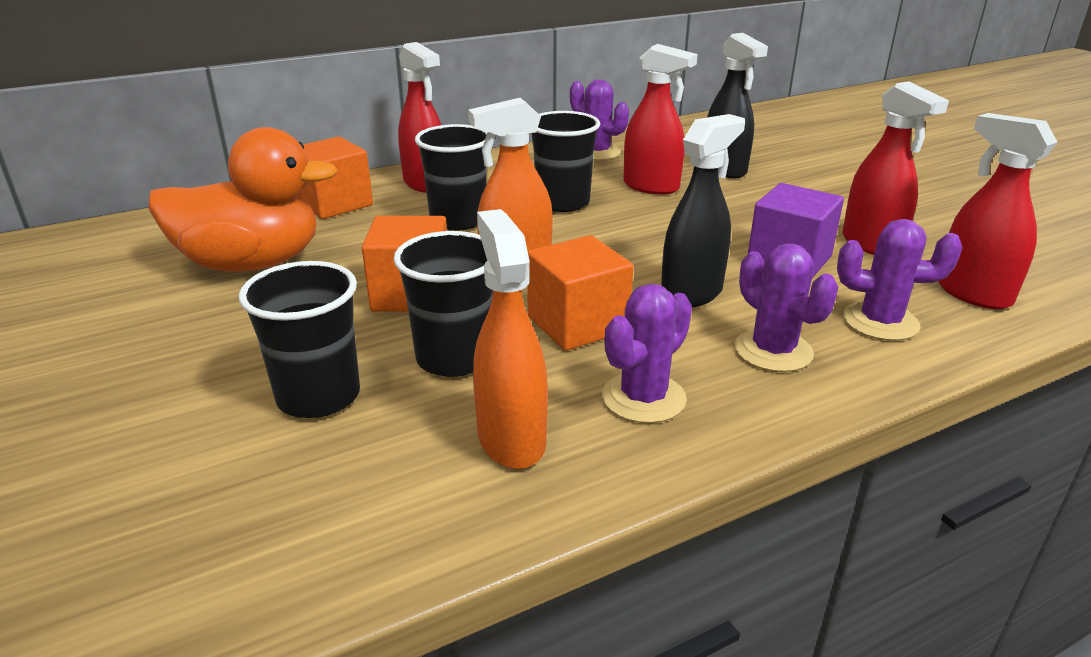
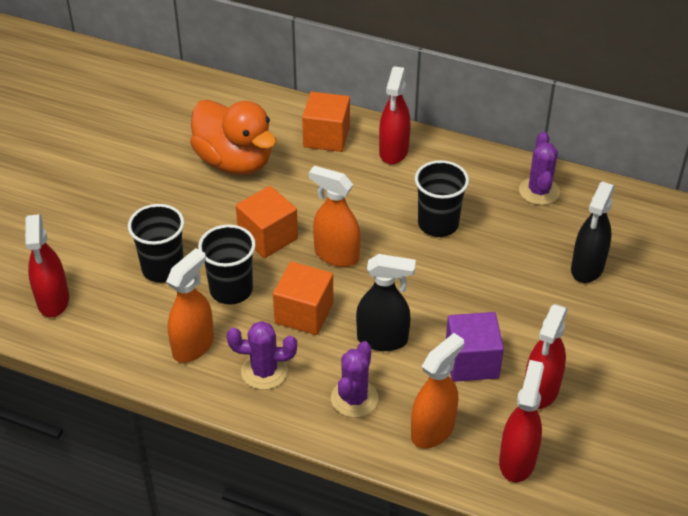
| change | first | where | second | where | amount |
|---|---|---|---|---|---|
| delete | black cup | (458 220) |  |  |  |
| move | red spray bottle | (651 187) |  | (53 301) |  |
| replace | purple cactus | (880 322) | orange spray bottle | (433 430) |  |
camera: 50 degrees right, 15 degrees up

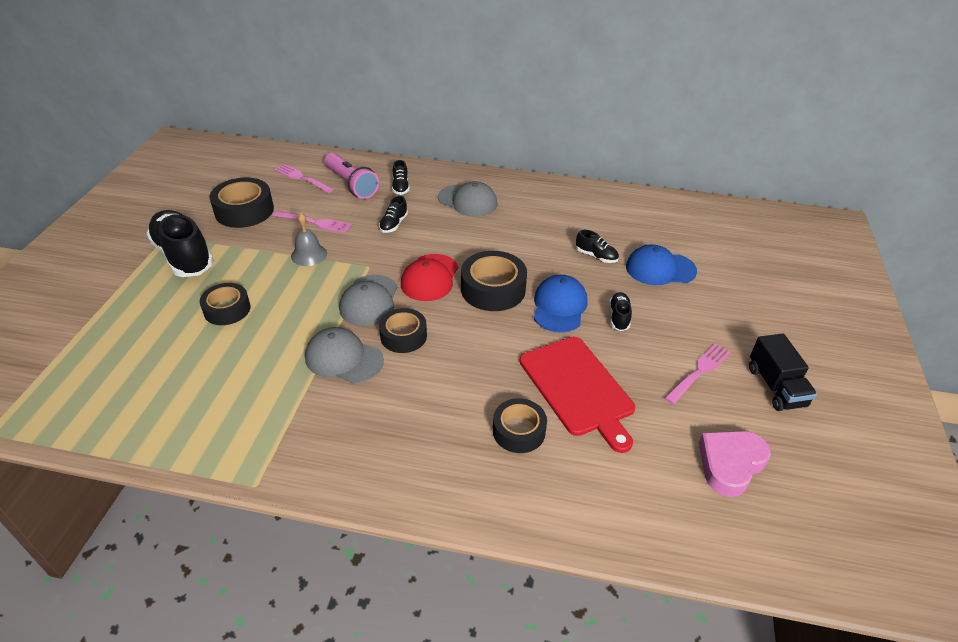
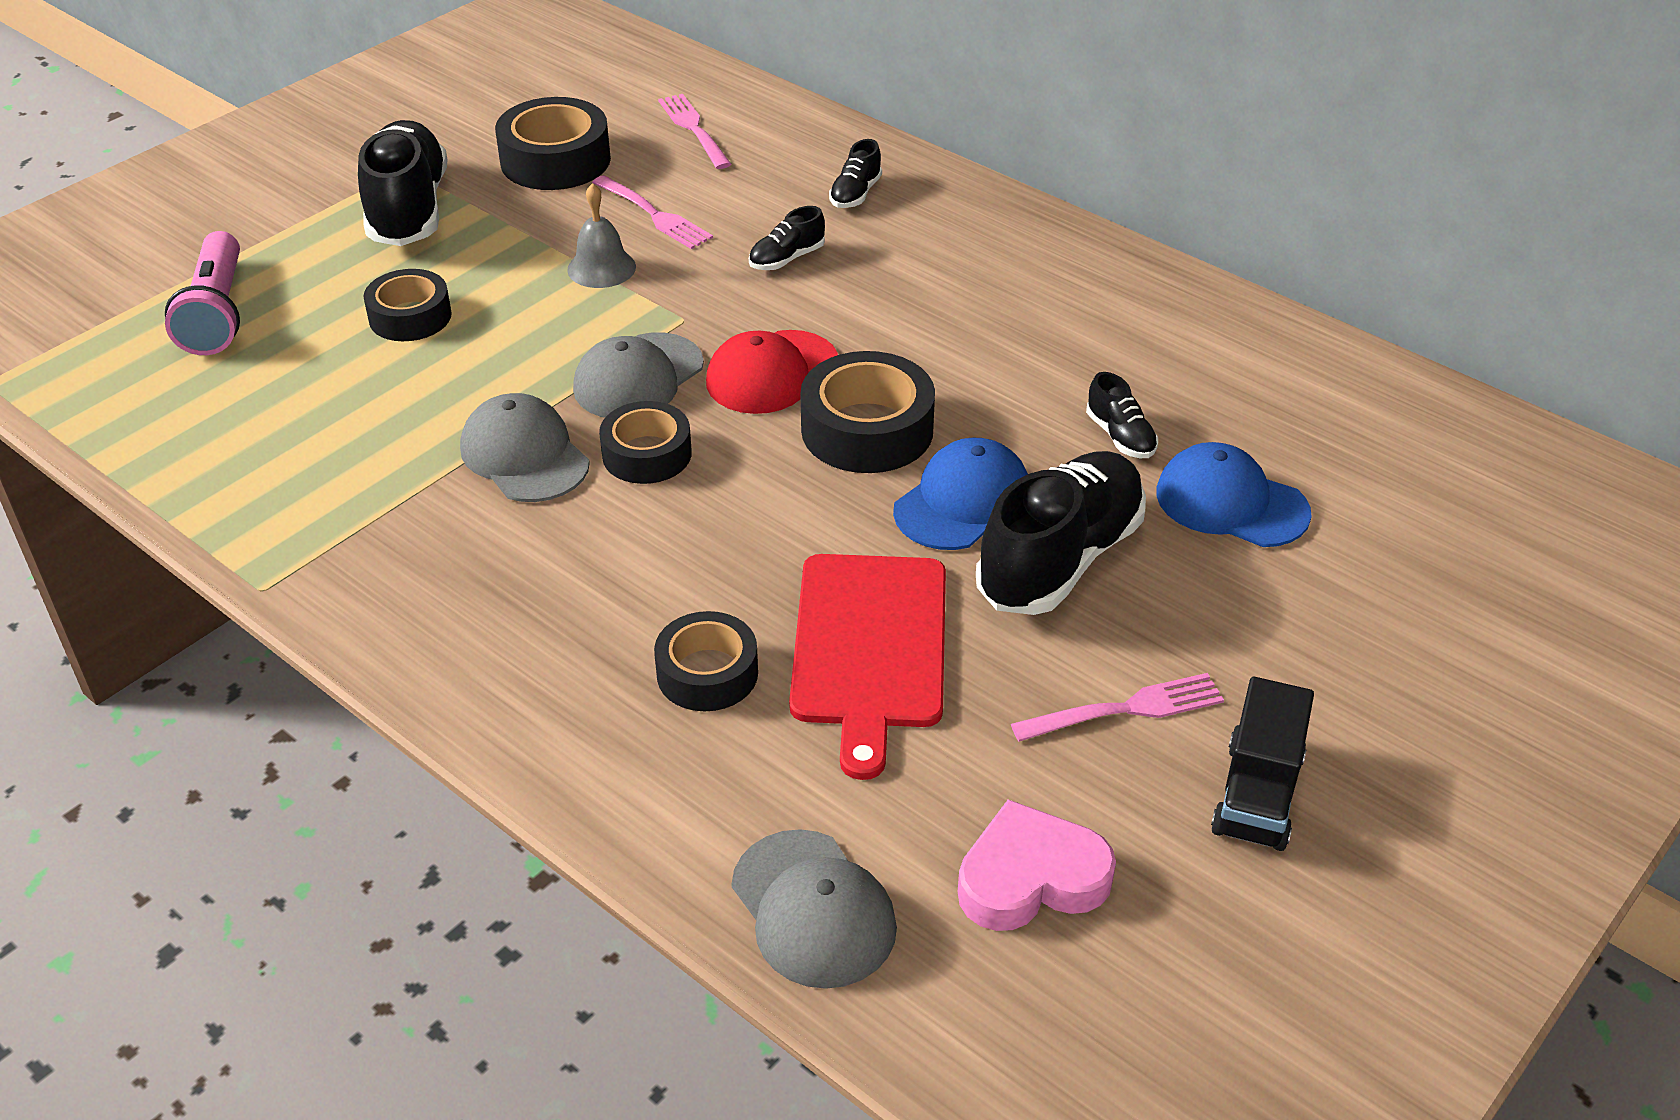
| change | first | where | second | where | amount |
|---|---|---|---|---|---|
| move | pink flashlight | (351 184) |  | (217 313) |  |
| move | grey cap | (467 201) |  | (813 909) |  |
| resize | black shoe | (619 317) |  | (1060 560) | x2.22 |
camera: 30 degrees right, 0 degrees up

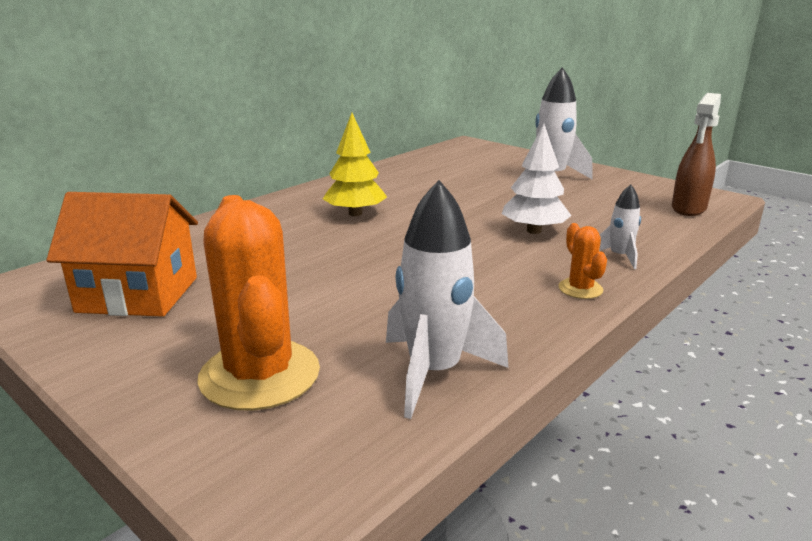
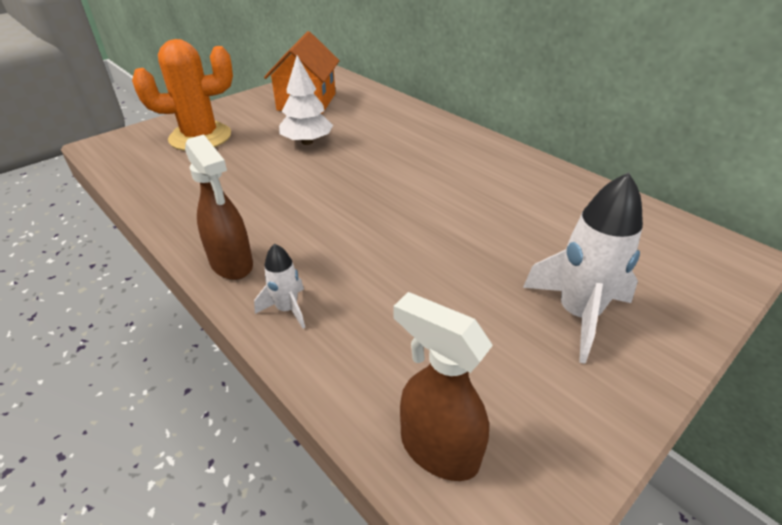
| change | first | where | second | where | amount |
|---|---|---|---|---|---|
| delete | yellow tree | (355 213) |  |  |  |
| delete | white rocket | (434 373) |  |  |  |
| move | white tree | (534 231) |  | (307 142) |  |
| replace | orange cactus | (580 289) | brown spray bottle | (232 264) |  |
camera: 95 degrees right, 15 degrees up

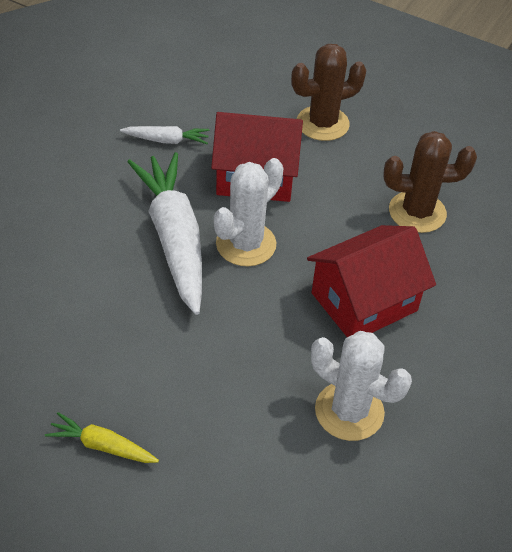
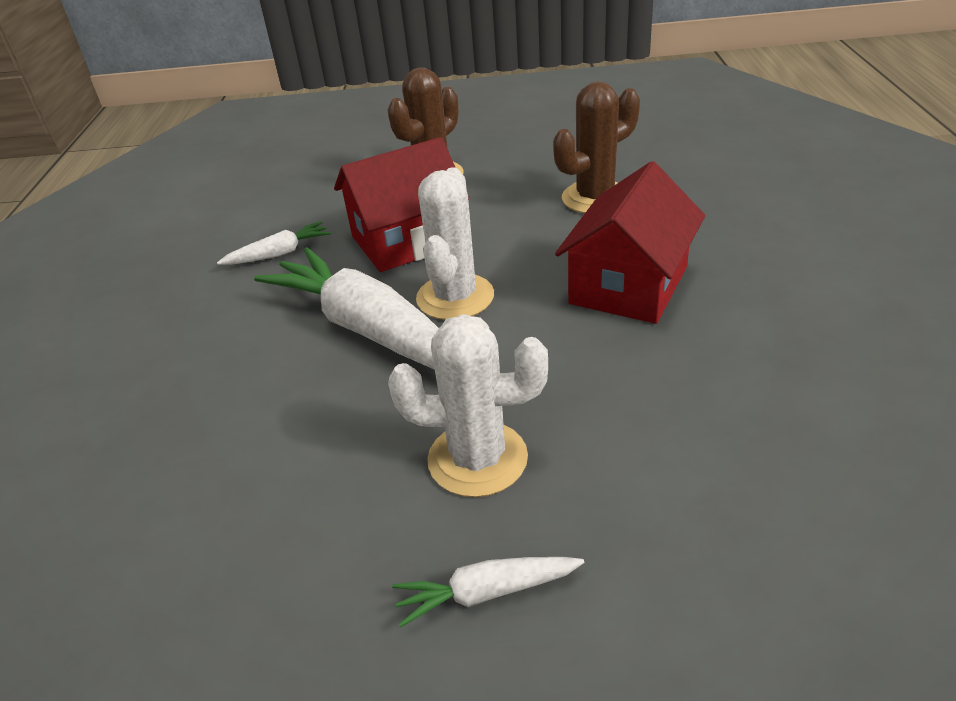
| change | first | where | second | where | amount |
|---|---|---|---|---|---|
| move | white cactus | (349 411) |  | (477 459) |  |
| recolor | yellow carrot | (102 446) | white carrot | (486 593) |  |
camera: 25 degrees left, 10 degrees down

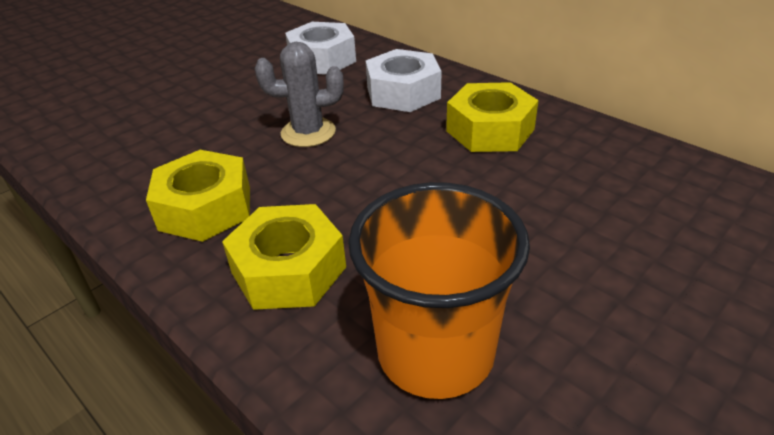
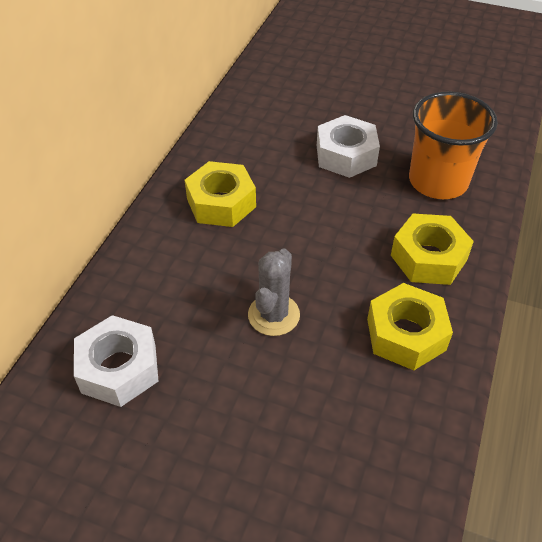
| change | first | where | second | where | amount |
|---|---|---|---|---|---|
| move | white nut | (403 92) |  | (346 155) |  |
| rotate | grey cactus | (308 132) |  | (273 315) | 45 degrees clockwise |
camera: 115 degrees left, 10 degrees up

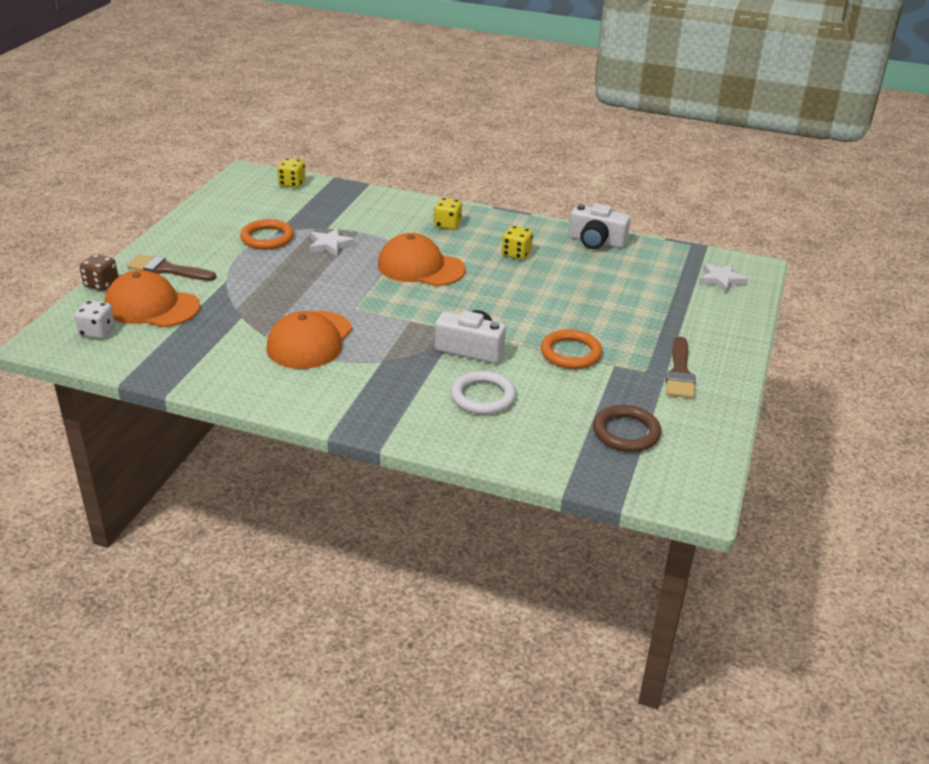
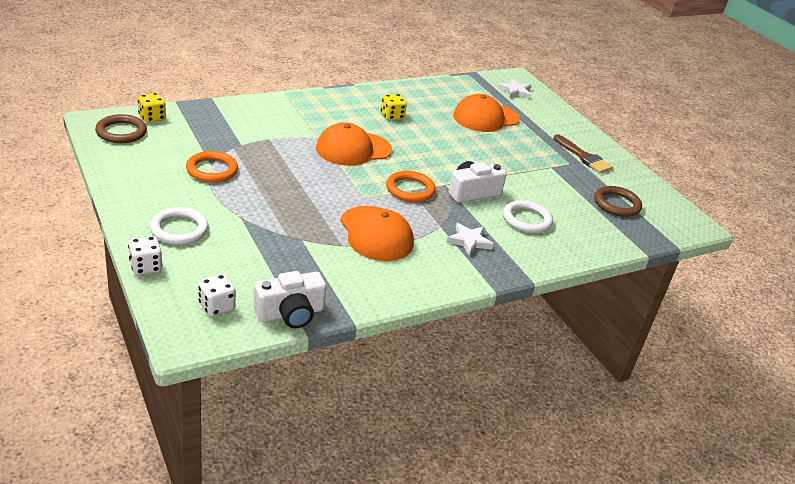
| change | first | where | second | where | amount |
|---|---|---|---|---|---|
| delete | yellow dice | (447 224) |  |  |  |
| insert |  |  | brown ring | (121 132) |  |
| move | orange cap | (151 306) |  | (485 118) |  |
| move | white star | (330 245) |  | (469 241) |  |
| move | orange ring | (570 353) |  | (410 189) |  |
| move | white camera | (596 241) |  | (290 313) |  |
| replace | brown brush | (167 270) | white ring | (179 229) |  |
| recolor | brown dice | (101 284) | white dice | (146 267) |  |
camera: 50 degrees left, 0 degrees up

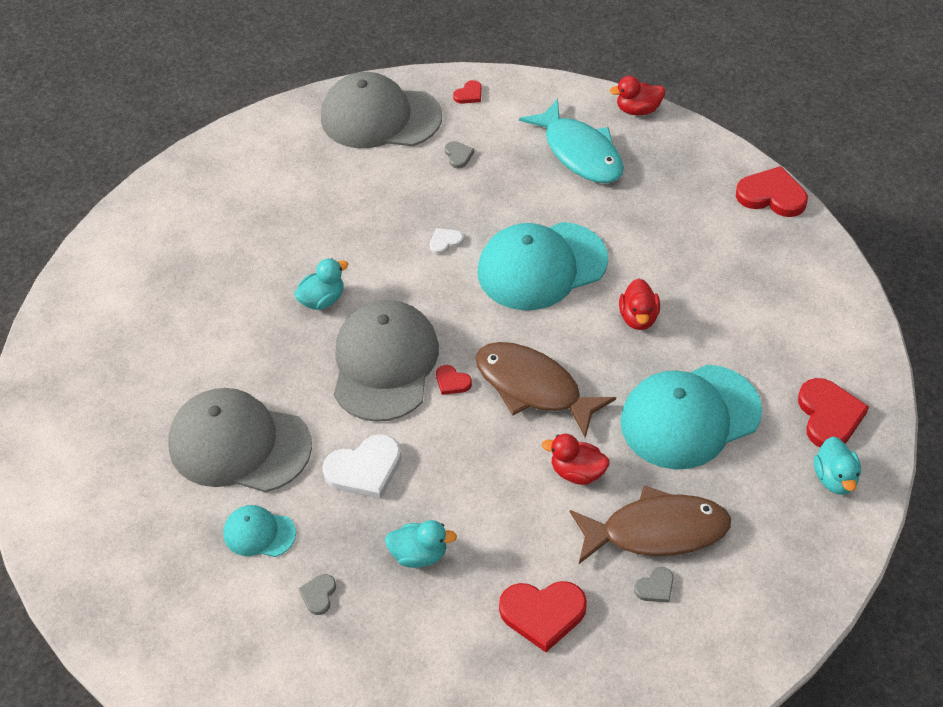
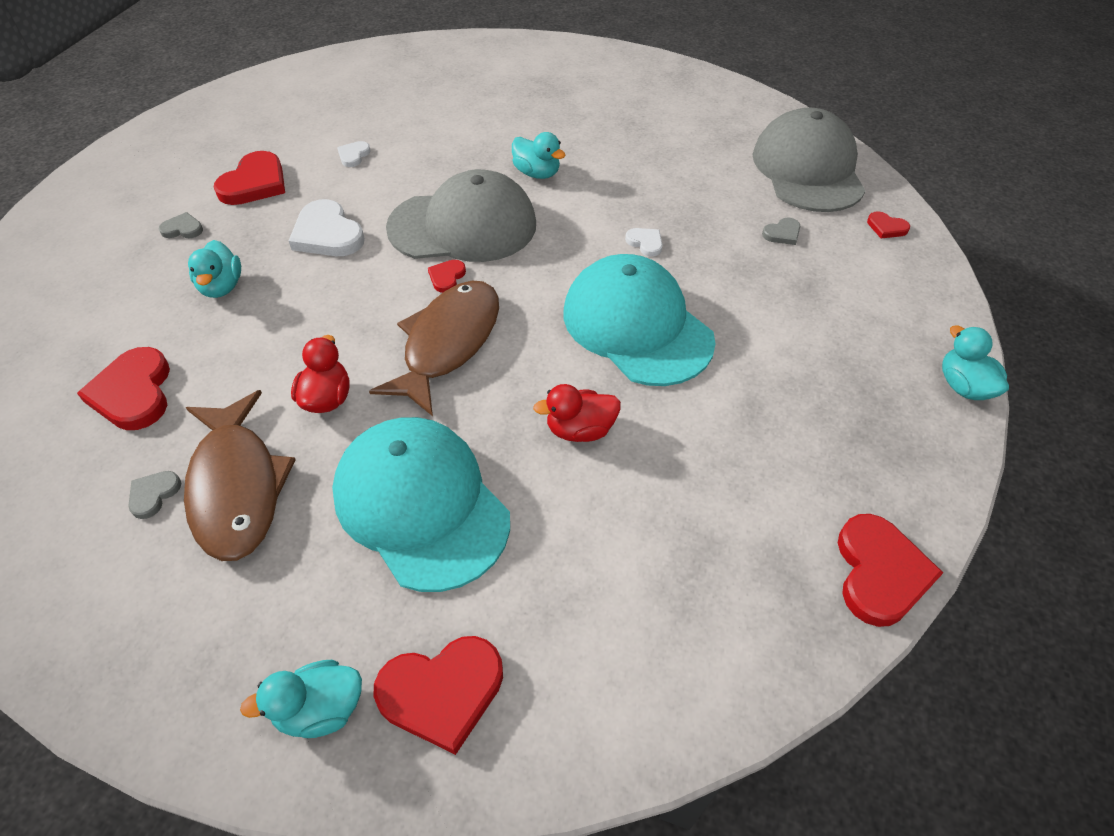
| change | first | where | second | where | amount |
|---|---|---|---|---|---|
| delete | turquoise fish | (580 153) |  |  |  |
| replace | grey cap | (239 445) | white heart | (353 155) |  |
| replace | turquoise cap | (259 533) | red heart | (255 183) |  |
| recolor | red duck | (638 110) | turquoise duck | (963 386) |  |
| rotate | grey heart | (655 587) |  | (153 494) | 75 degrees clockwise |
camera: 75 degrees right, 0 degrees up

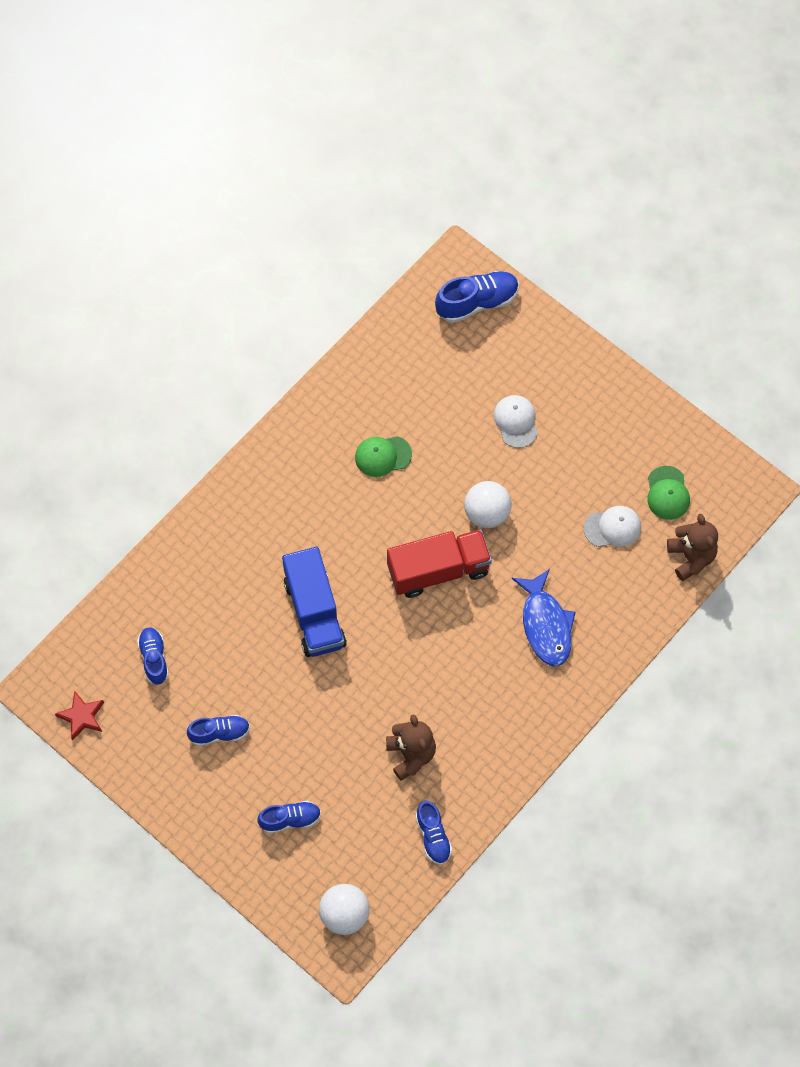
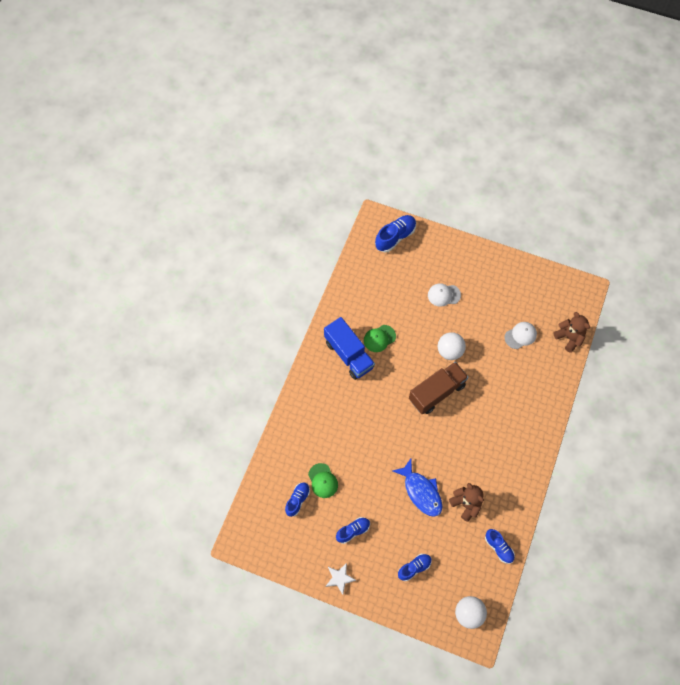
| change | first | where | second | where | amount |
|---|---|---|---|---|---|
| delete | red star | (82 716) |  |  |  |
| insert |  |  | white star | (339 578) |  |
| move | blue truck | (314 613) |  | (349 354) |  |
| move | blue fish | (545 625) |  | (421 491) |  |
| move | green cap | (667 493) |  | (323 481) |  |
| recolor | red truck | (438 570) | brown truck | (437 392) |  |
| rotate | blue shoe | (154 658) |  | (297 500) | 60 degrees clockwise |
| rotate | white cap | (516 422) |  | (444 295) | 60 degrees counterclockwise |
camera: 20 degrees left, 0 degrees up

